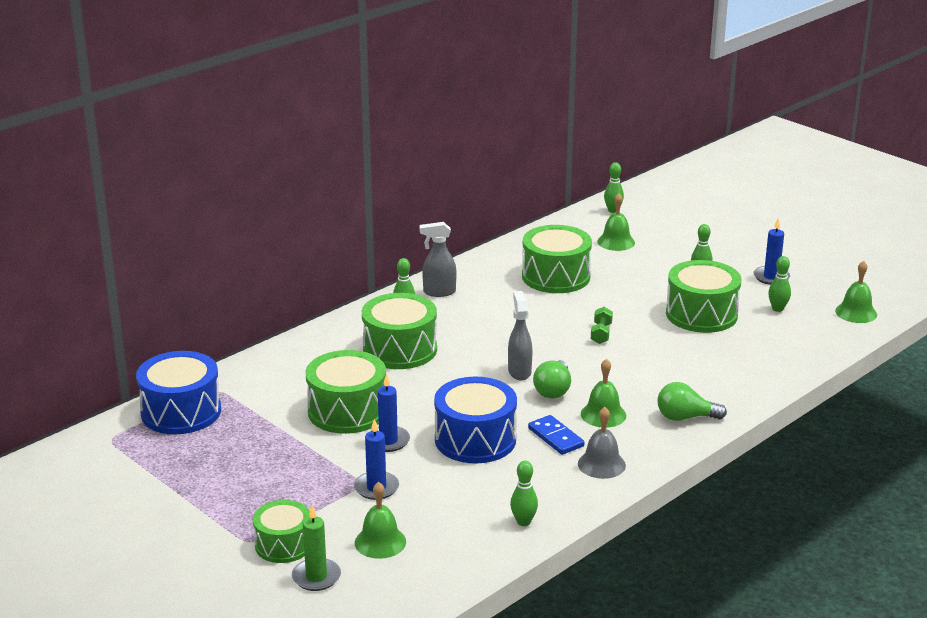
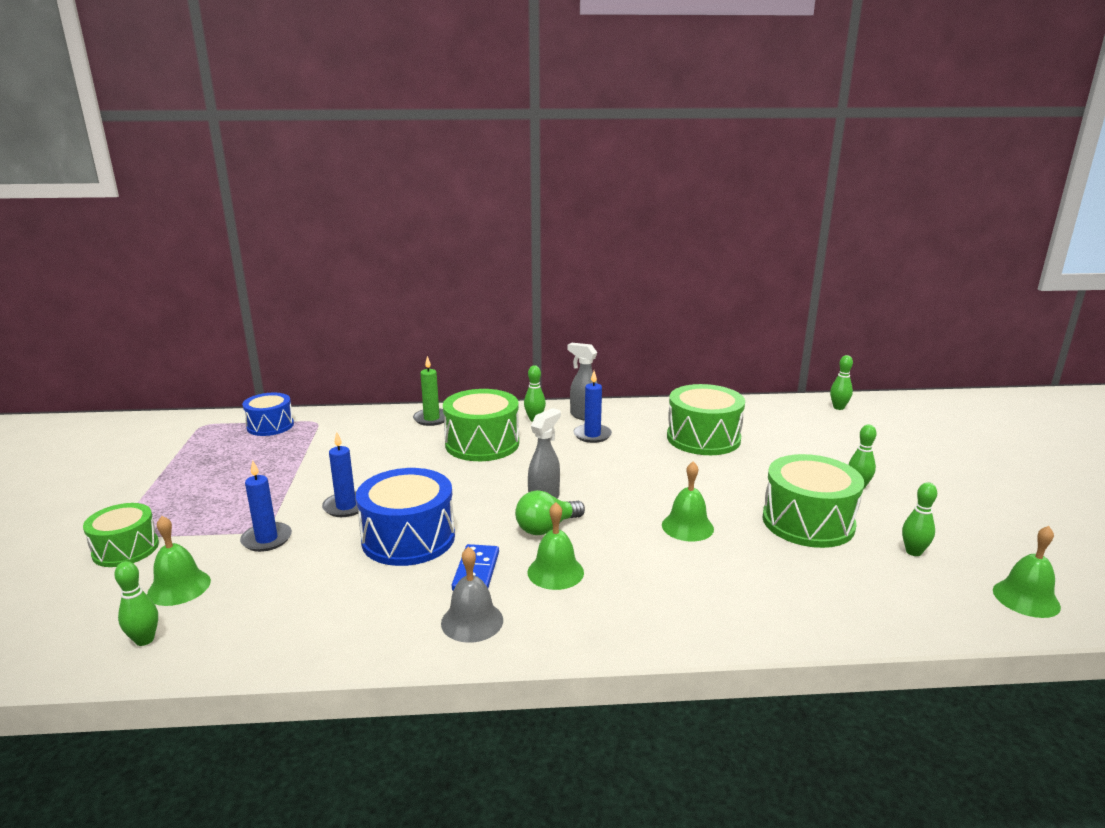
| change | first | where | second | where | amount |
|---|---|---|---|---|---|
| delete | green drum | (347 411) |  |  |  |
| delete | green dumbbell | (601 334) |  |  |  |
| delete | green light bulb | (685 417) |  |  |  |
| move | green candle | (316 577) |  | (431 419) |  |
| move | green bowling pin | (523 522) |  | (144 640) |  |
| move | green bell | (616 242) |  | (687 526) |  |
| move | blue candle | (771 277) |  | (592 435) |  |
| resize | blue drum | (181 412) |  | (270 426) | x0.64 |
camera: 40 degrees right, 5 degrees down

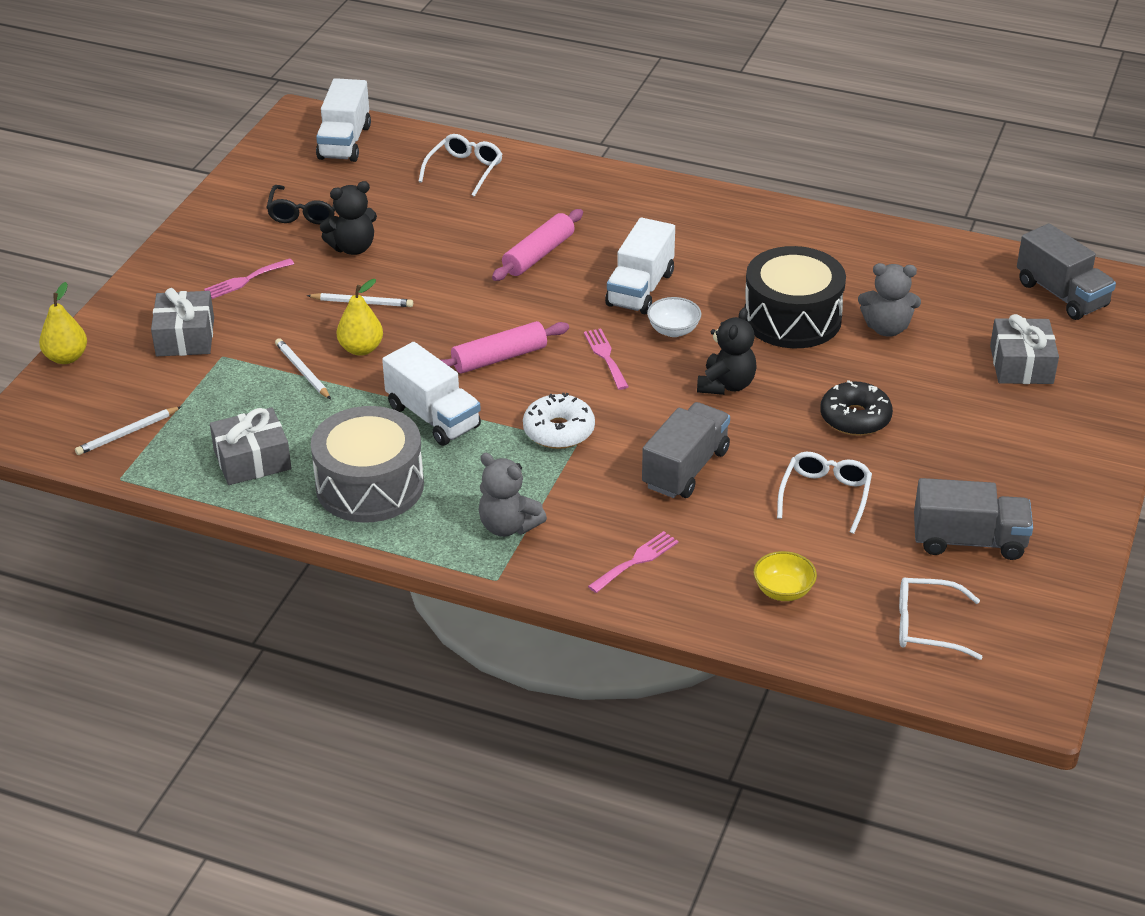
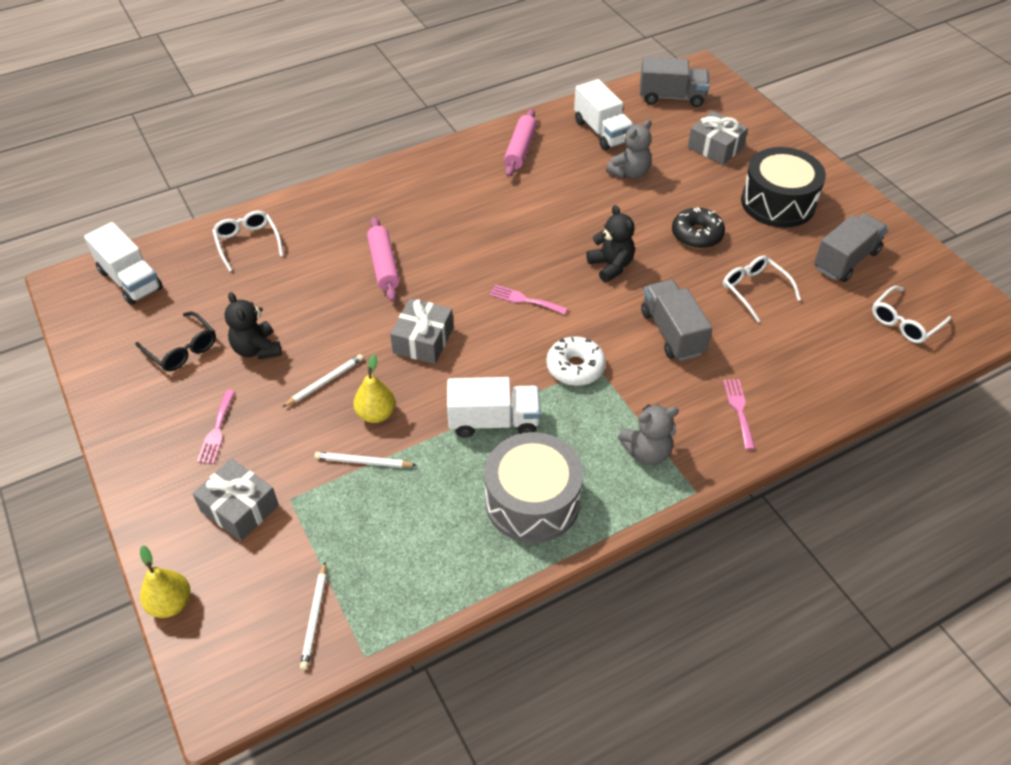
| change | first | where | second | where | amount |
|---|---|---|---|---|---|
| delete | white bowl | (673 330) |  |  |  |
| delete | yellow bowl | (783 591) |  |  |  |
| move | grey gift | (252 460) |  | (423 340) |  |
| move | pink rolling pin | (499 358) |  | (520 149) |  |
| move | white truck | (640 289) |  | (602 132) |  |
| move | black drum | (792 318) |  | (778 202) |  |
| rotate | black teddy bear | (353 248) |  | (257 349) | 135 degrees clockwise |
camera: 50 degrees left, 10 degrees up

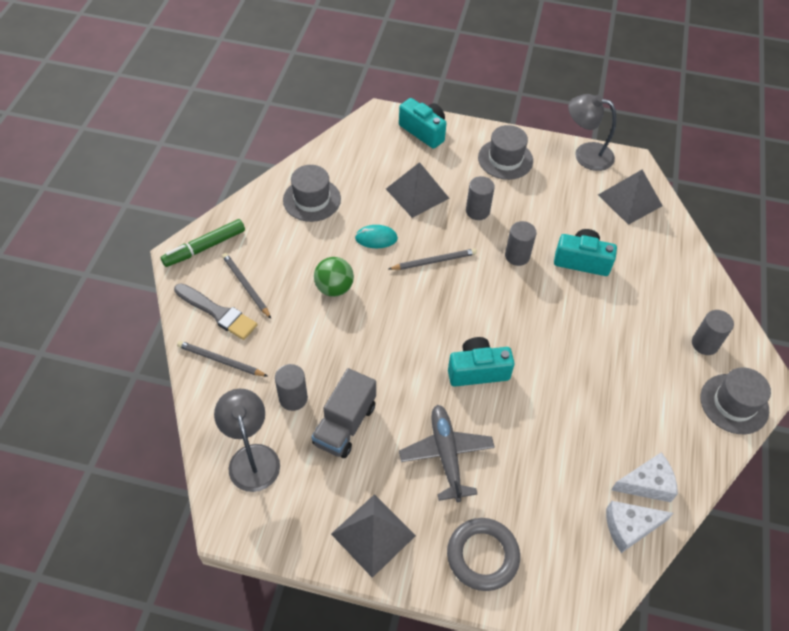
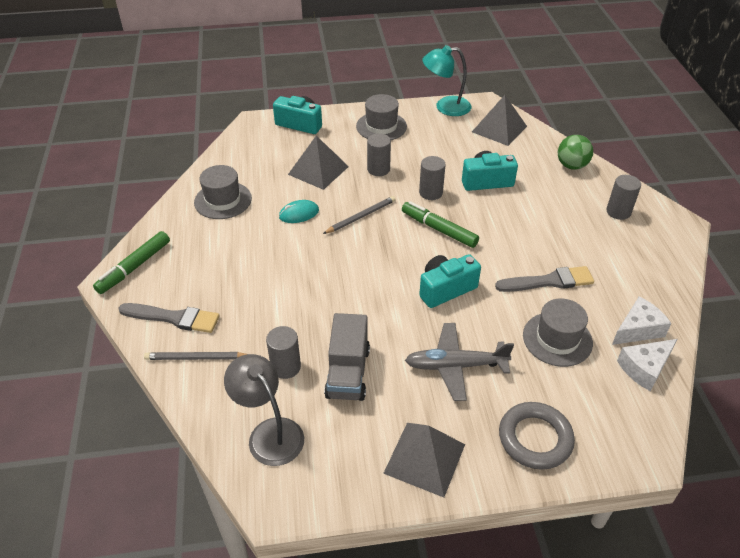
| change | first | where | second | where | amount |
|---|---|---|---|---|---|
| delete | grey pencil | (246 286) |  |  |  |
| insert |  |  | green marker | (439 229) |  |
| insert |  |  | grey brush | (549 281) |  |
| move | green ball | (334 288) |  | (571 166) |  |
| move | grey hat | (734 404) |  | (557 339) |  |
| recolor | grey lamp | (585 154) | turquoise lamp | (445 107) |  |
| rotate | grey plane | (446 455) |  | (455 366) | 60 degrees counterclockwise |
camera: 20 degrees left, 10 degrees down

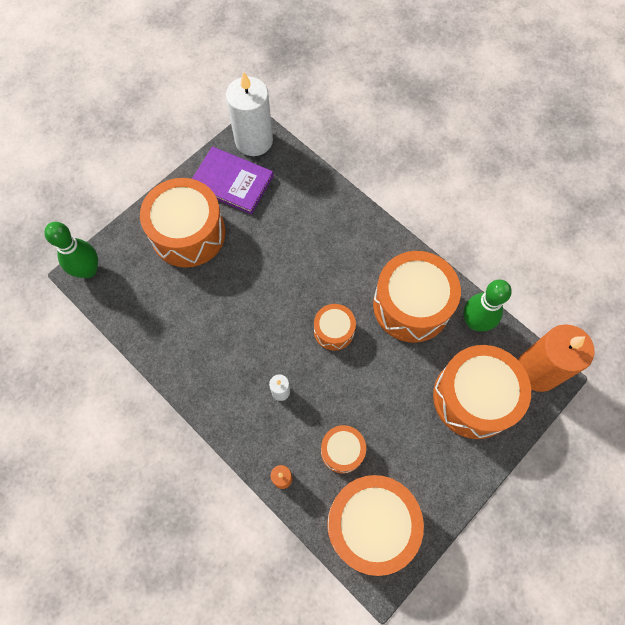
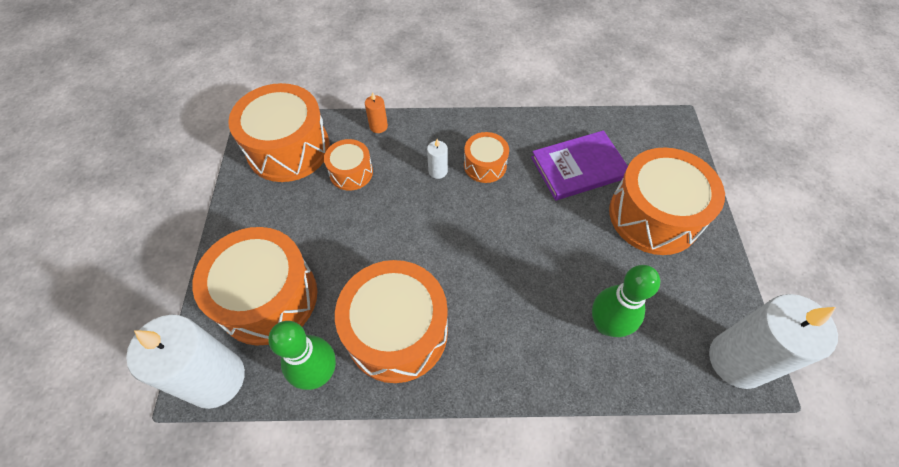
| change | first | where | second | where | amount |
|---|---|---|---|---|---|
| move | green bowling pin | (88 270) |  | (606 325) |  |
| move | purple book | (232 182) |  | (579 167) |  |
| move | orange drum | (334 331) |  | (485 165) |  |
| recolor | orange candle | (537 370) | white candle | (216 379) |  |
camera: 135 degrees right, 10 degrees down

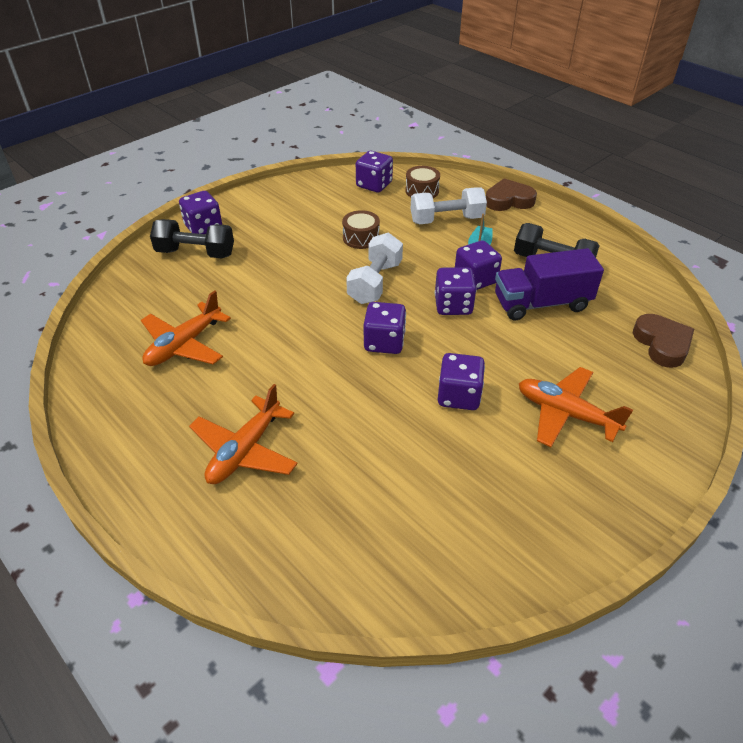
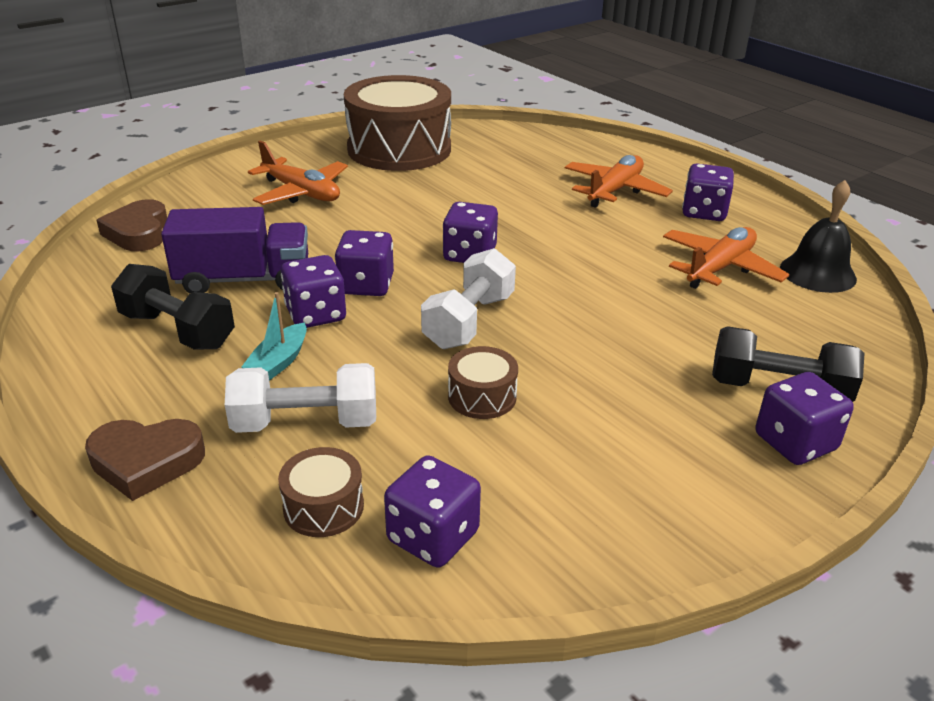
| change | first | where | second | where | amount |
|---|---|---|---|---|---|
| insert |  |  | brown drum | (399 149) |  |
| insert |  |  | black bell | (817 273) |  |
| move | purple dice | (459 396) |  | (704 212) |  |
camera: 175 degrees left, 10 degrees down

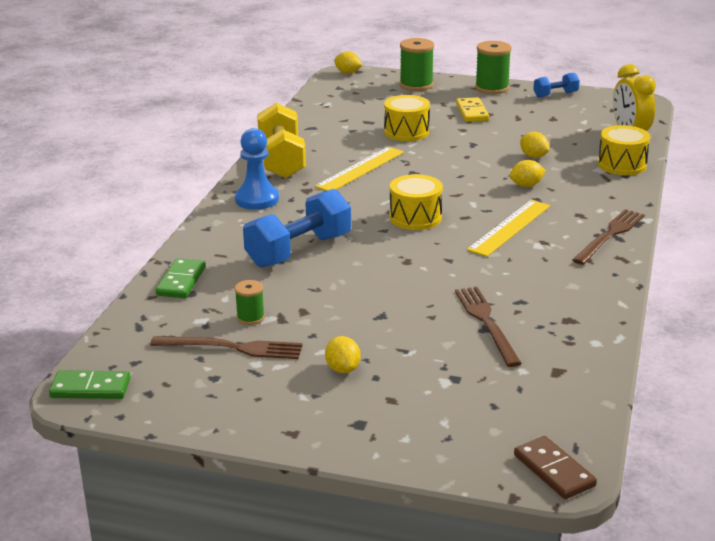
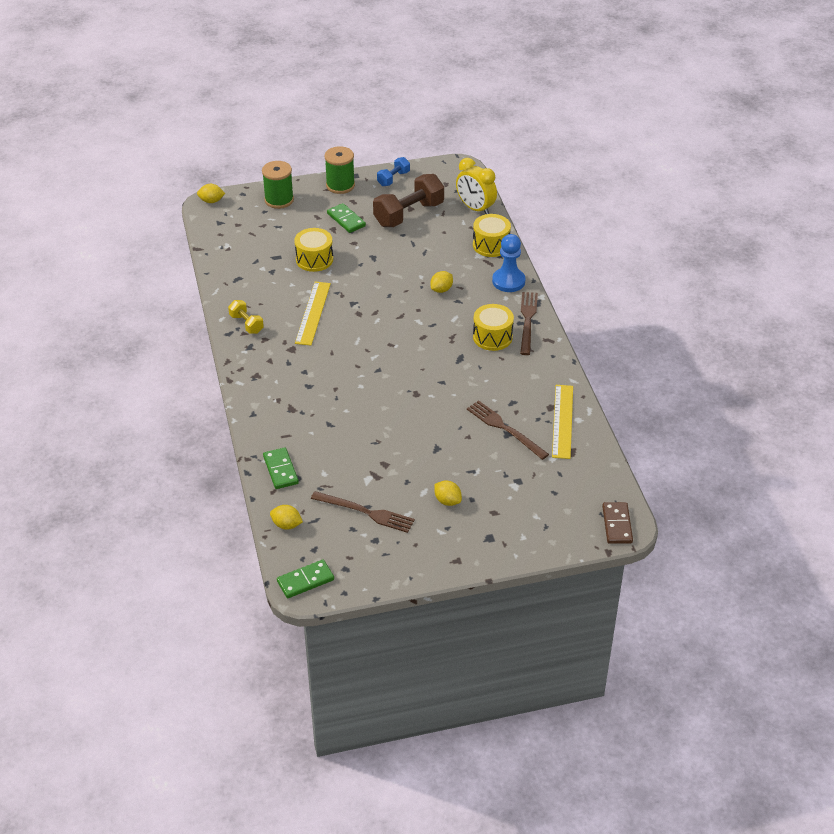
| change | first | where | second | where | amount |
|---|---|---|---|---|---|
| delete | green spool | (250 317) |  |  |  |
| delete | blue dumbbell | (299 251) |  |  |  |
| insert |  |  | brown dumbbell | (409 214) |  |
| move | blue pawn | (257 199) |  | (508 281) |  |
| move | yellow drum | (415 217) |  | (492 337) |  |
| move | yellow ruler | (509 227) |  | (562 421) |  |
| move | yellow lemon | (533 156) |  | (286 525) |  |
| recolor | yellow domino | (472 112) | green domino | (346 220) |  |
| rotate | brown fork | (232 348) |  | (366 512) | 45 degrees clockwise |
| rotate | brown domino | (554 470) |  | (617 524) | 60 degrees clockwise |
| resize | yellow dumbbell | (281 160) |  | (246 324) | x0.52 |
camera: 30 degrees left, 15 degrees up

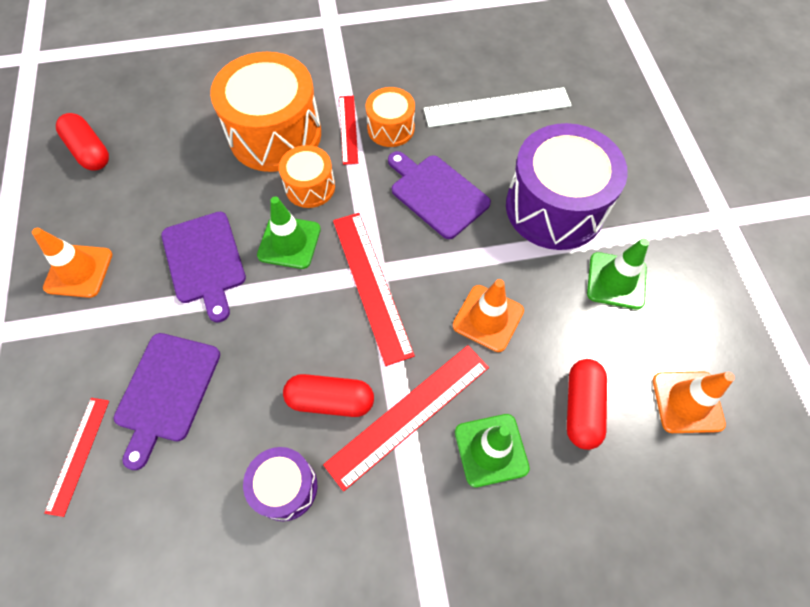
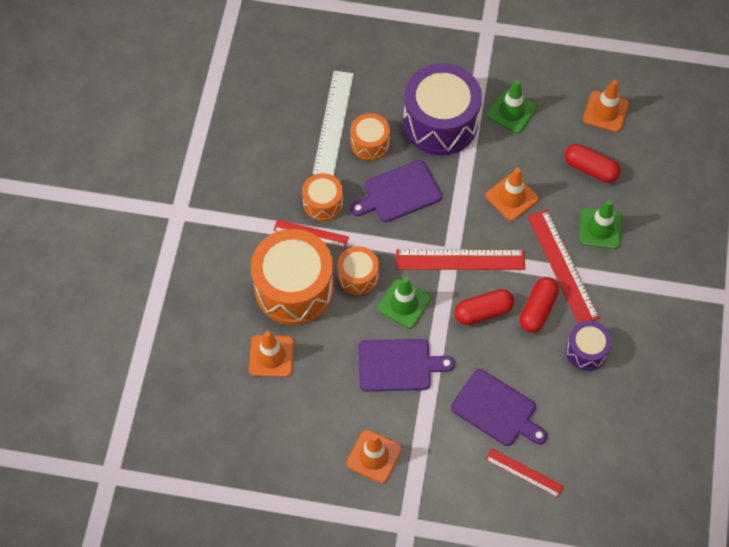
| change | first | where | second | where | amount |
|---|---|---|---|---|---|
| insert |  |  | orange traffic cone | (271 356) |  |
| insert |  |  | orange drum | (370 143) |  |
| move | red capsule | (89 151) |  | (483 312) |  |
camera: 70 degrees left, 0 degrees up

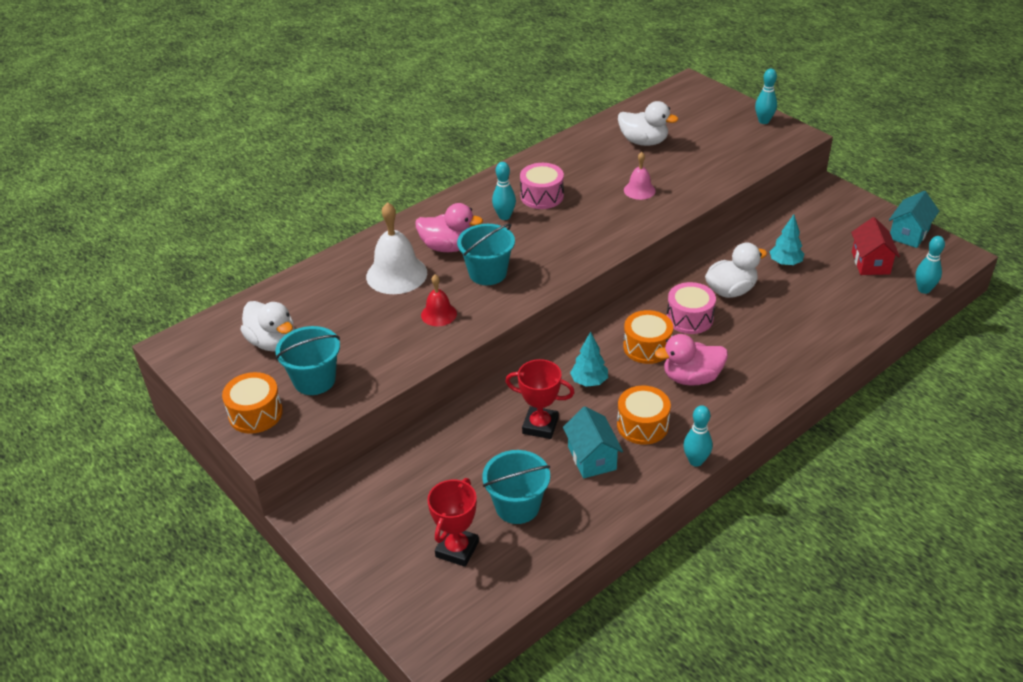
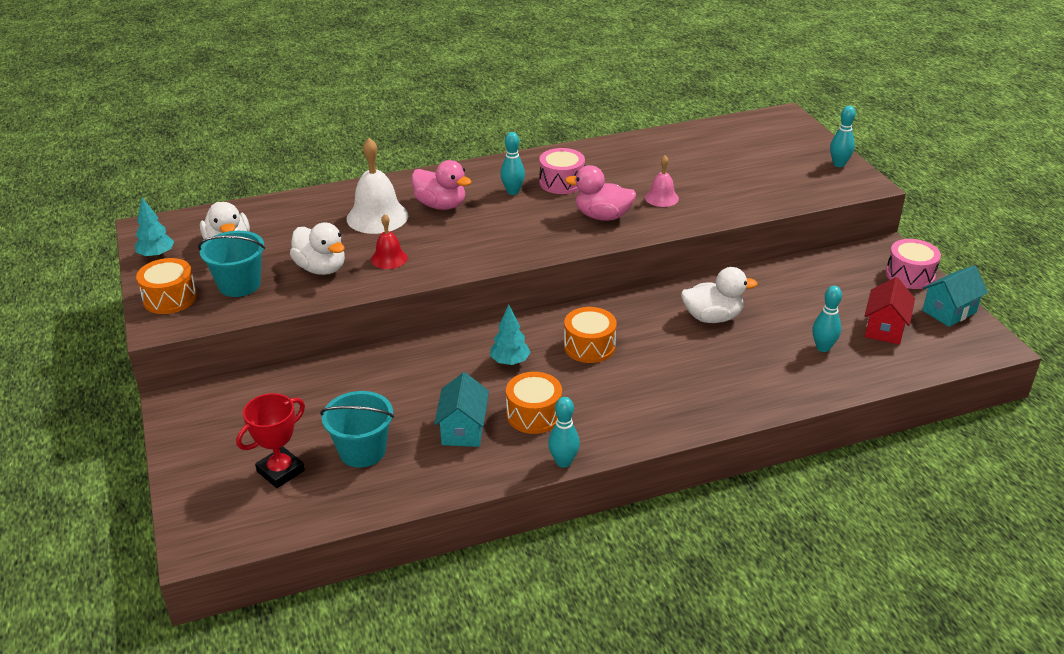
| change | first | where | second | where | amount |
|---|---|---|---|---|---|
| delete | turquoise bucket | (488 273) |  |  |  |
| delete | red trophy | (540 426) |  |  |  |
| move | white duck | (643 142) |  | (321 268) |  |
| move | pink duck | (691 378) |  | (602 216) |  |
| move | pink drum | (689 318) |  | (910 275) |  |
| move | turquoise tree | (785 263) |  | (156 255) |  |
| move | turquoise bowling pin | (924 289) |  | (823 347) |  |
camera: 20 degrees right, 5 degrees down

